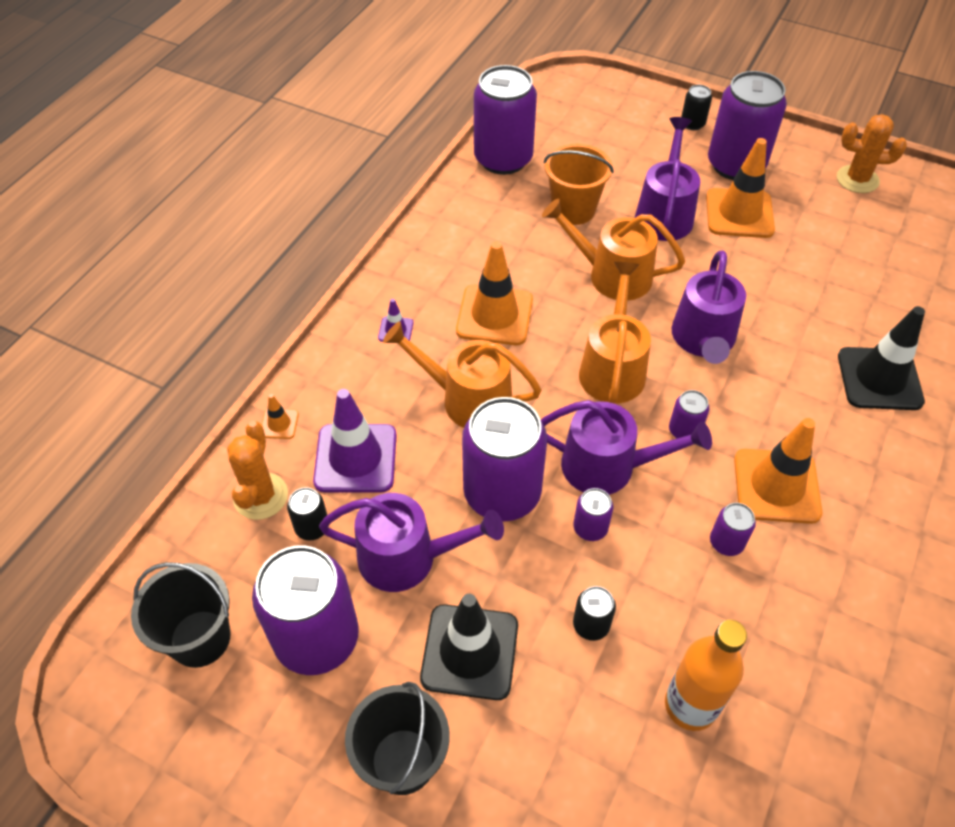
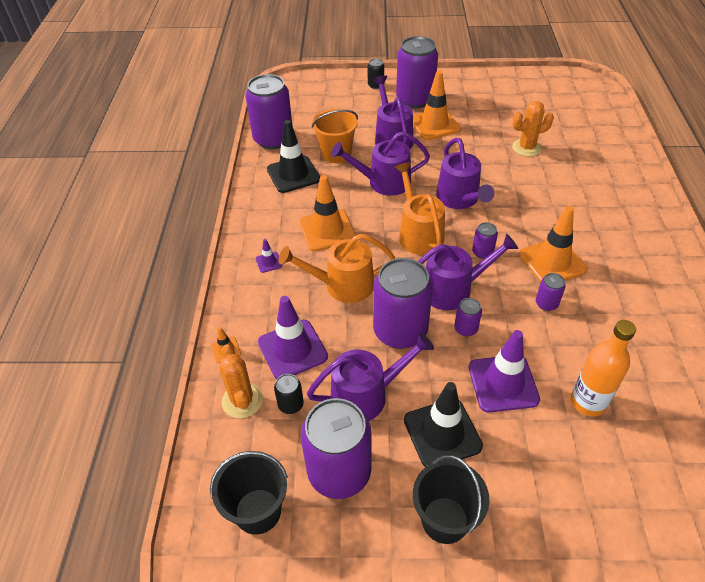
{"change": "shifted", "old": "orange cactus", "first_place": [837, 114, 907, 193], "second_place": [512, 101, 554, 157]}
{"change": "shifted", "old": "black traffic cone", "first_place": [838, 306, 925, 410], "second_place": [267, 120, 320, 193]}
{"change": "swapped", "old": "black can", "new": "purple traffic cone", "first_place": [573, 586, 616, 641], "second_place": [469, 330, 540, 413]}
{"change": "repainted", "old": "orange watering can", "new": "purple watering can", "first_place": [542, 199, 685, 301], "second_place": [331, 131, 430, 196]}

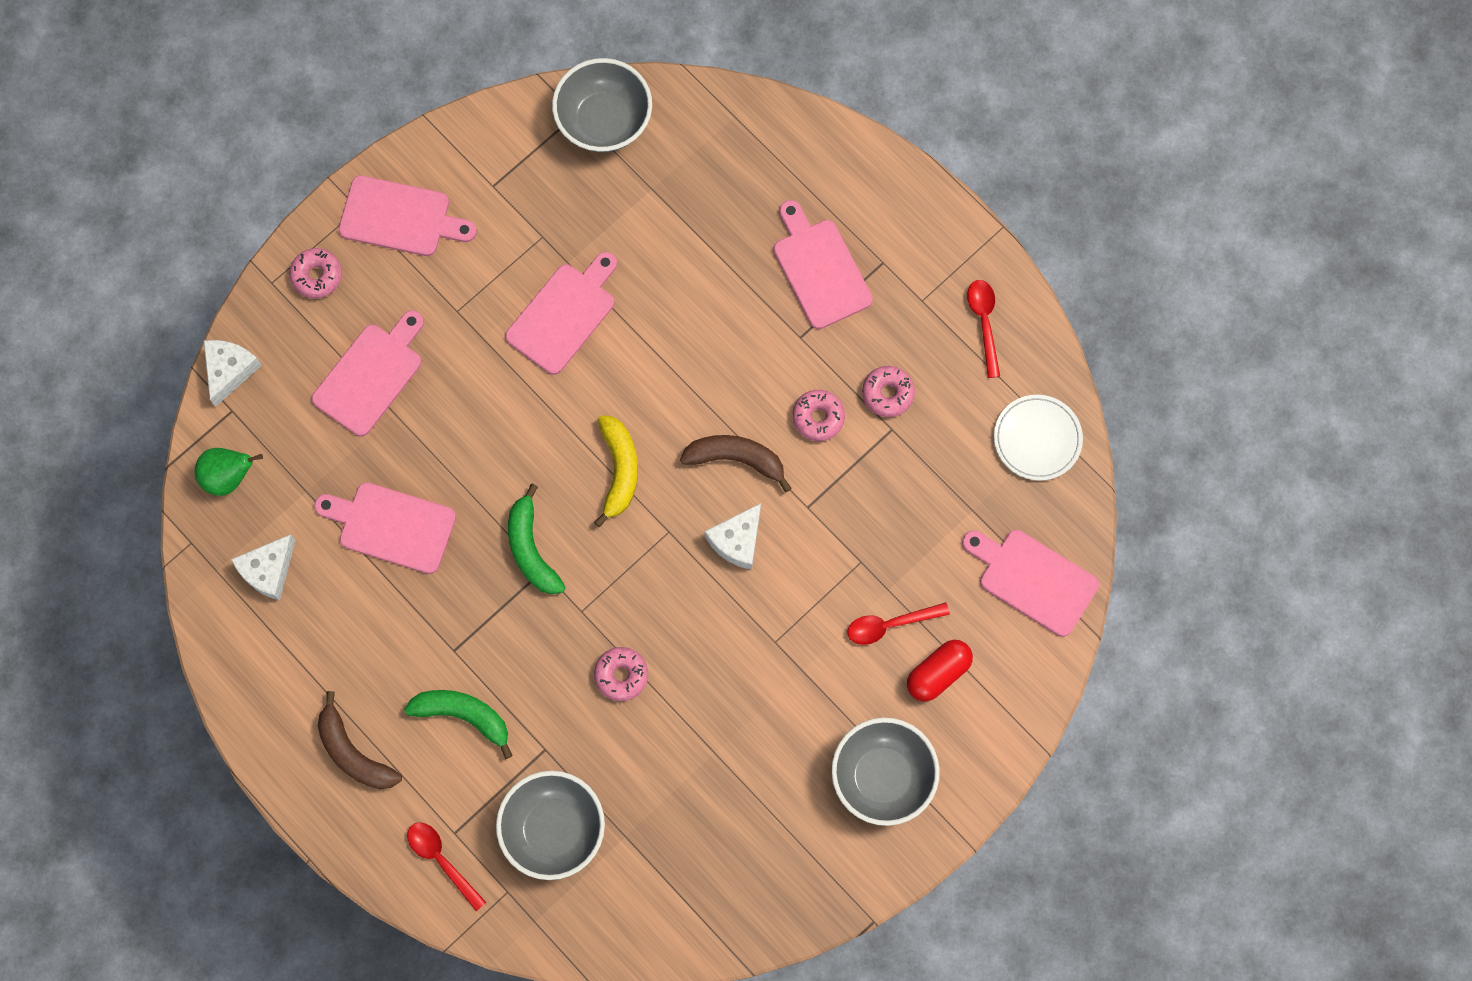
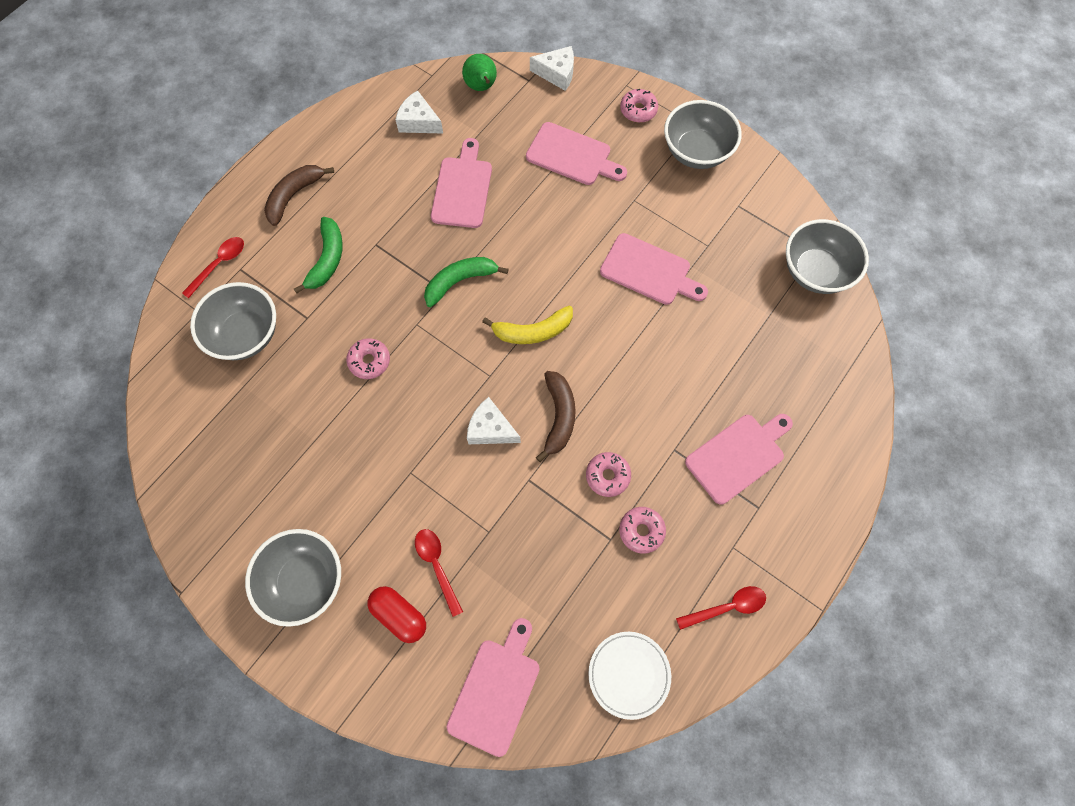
{"change": "swapped", "old": "pink cutting board", "new": "grey bowl", "first_place": [339, 175, 477, 256], "second_place": [664, 100, 742, 169]}

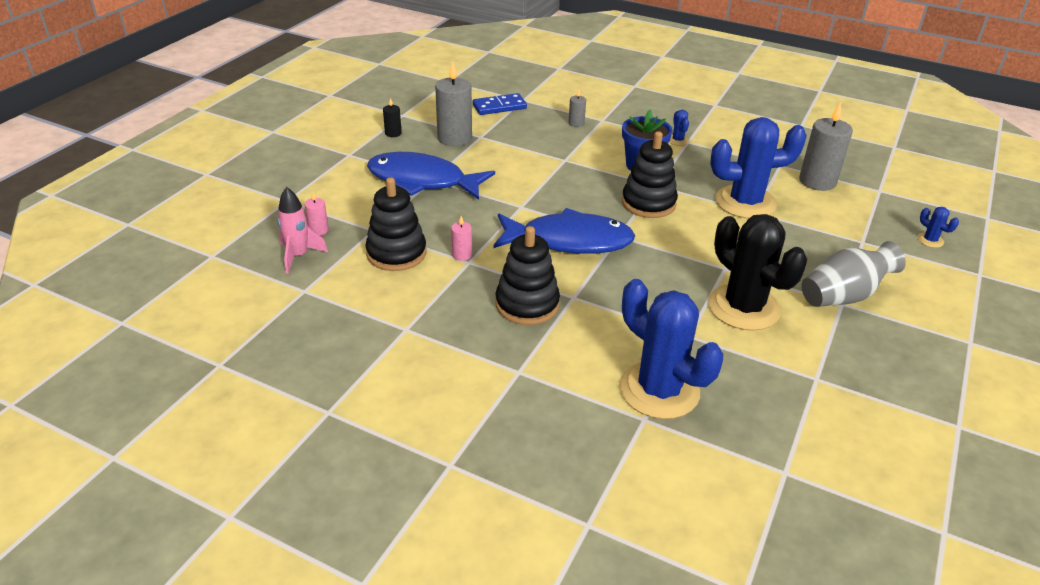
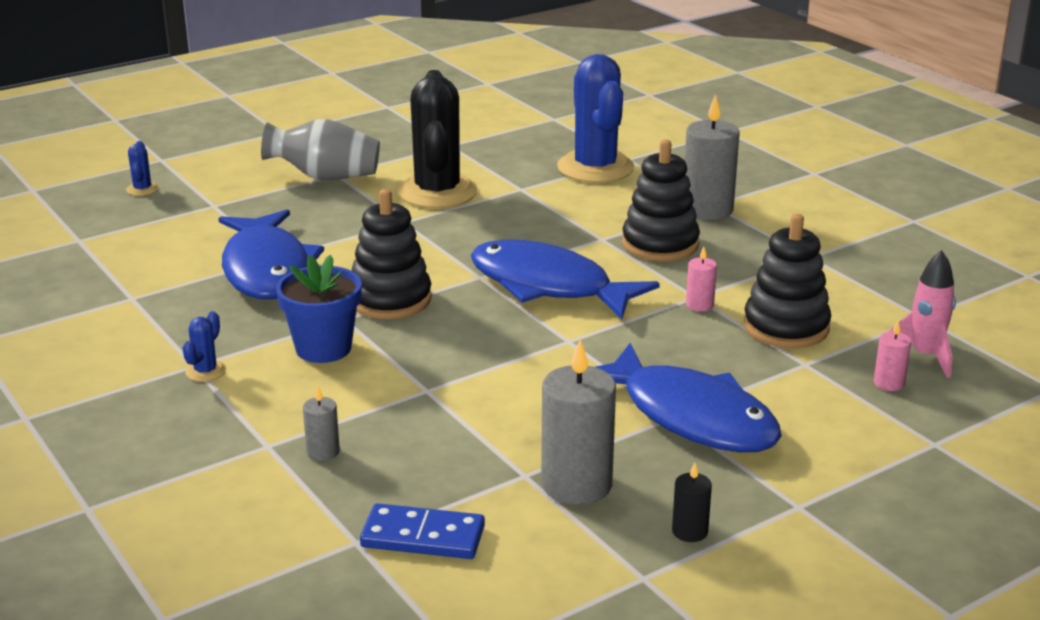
{"change": "shifted", "old": "grey candle", "first_place": [799, 102, 853, 191], "second_place": [685, 94, 740, 220]}
{"change": "swapped", "old": "blue cactus", "new": "blue fish", "first_place": [710, 117, 807, 219], "second_place": [218, 209, 324, 299]}

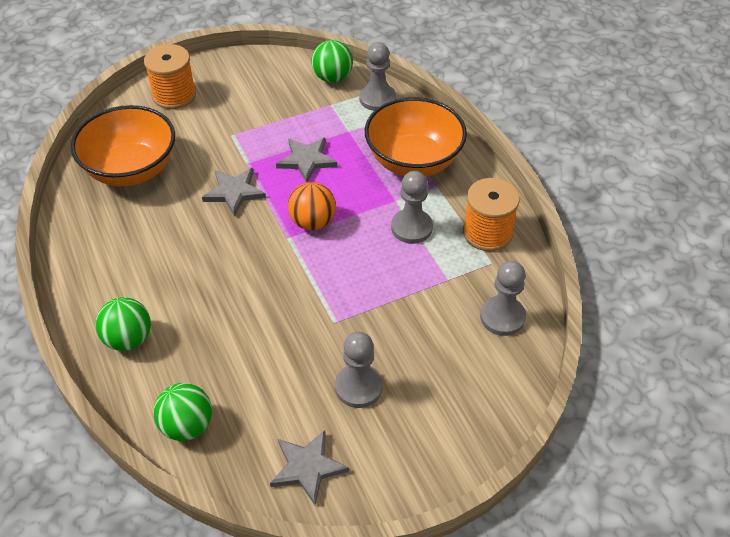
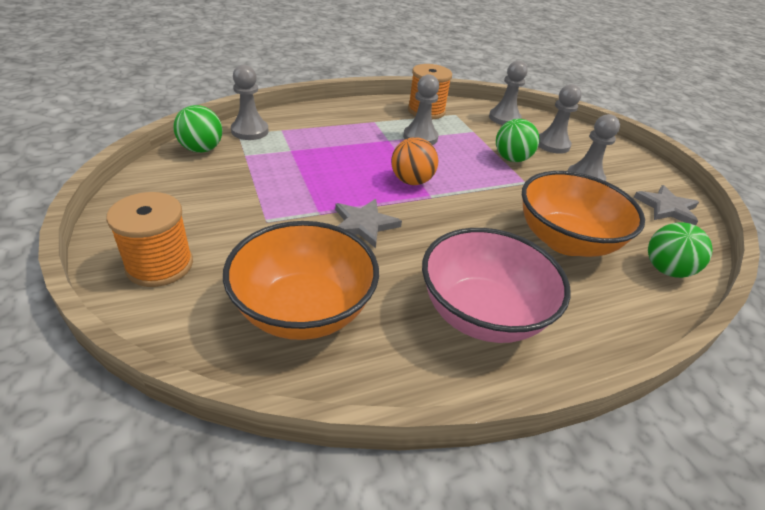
{"change": "gone", "old": "grey star", "first_place": [276, 138, 337, 183]}
{"change": "new", "new": "pink bowl", "second_place": [422, 228, 571, 343]}
{"change": "new", "new": "grey pawn", "second_place": [538, 84, 582, 154]}
{"change": "shifted", "old": "green ball", "first_place": [95, 297, 151, 351], "second_place": [496, 119, 539, 162]}
{"change": "shifted", "old": "orange bowl", "first_place": [365, 97, 467, 176], "second_place": [522, 171, 645, 257]}

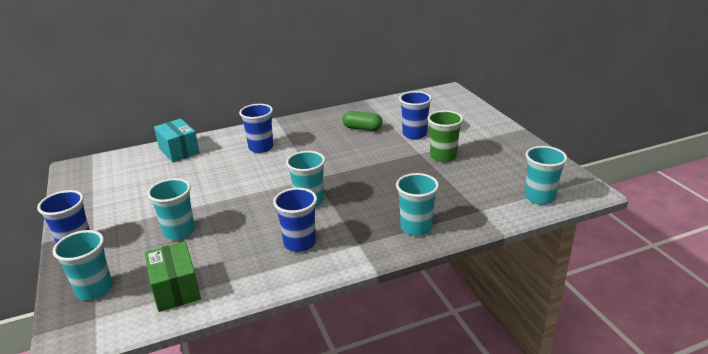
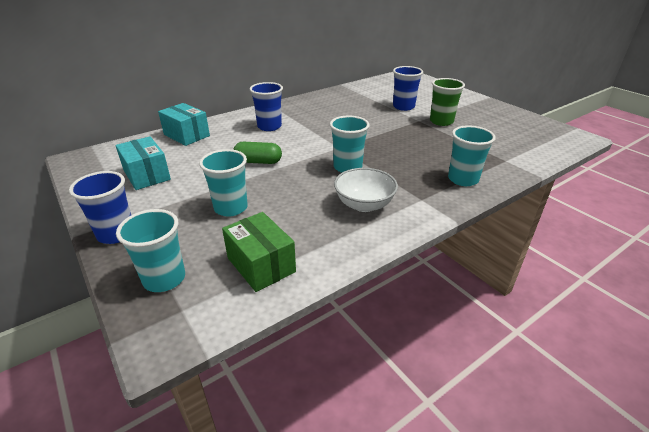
{"change": "gone", "old": "turquoise cup", "first_place": [525, 146, 567, 205]}
{"change": "new", "new": "turquoise box", "second_place": [116, 136, 171, 190]}
{"change": "shifted", "old": "green capsule", "first_place": [342, 111, 383, 131], "second_place": [233, 142, 282, 164]}
{"change": "swapped", "old": "blue cup", "new": "white bowl", "first_place": [273, 188, 317, 252], "second_place": [334, 168, 398, 212]}

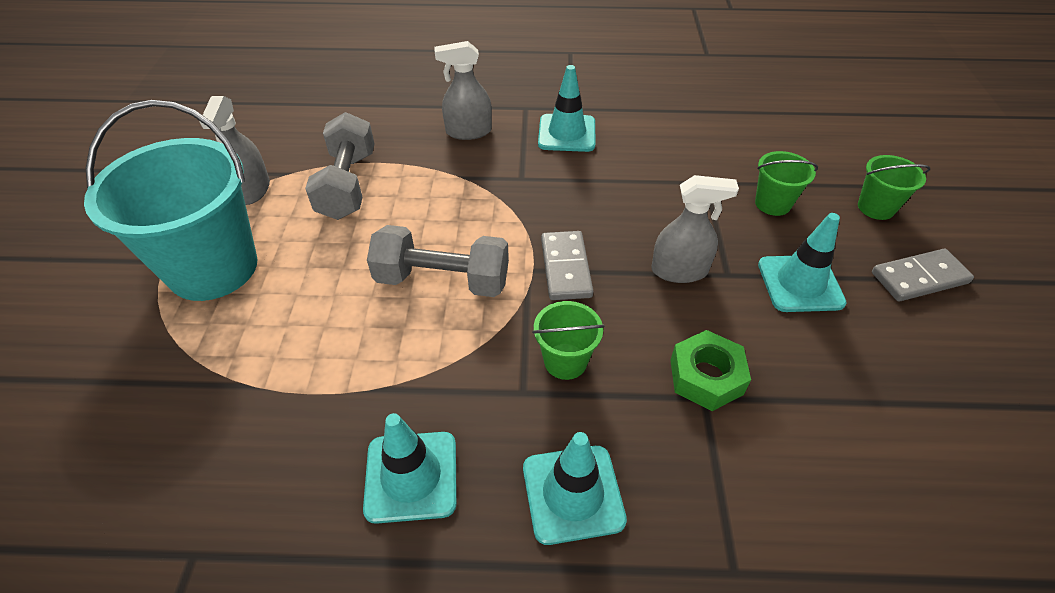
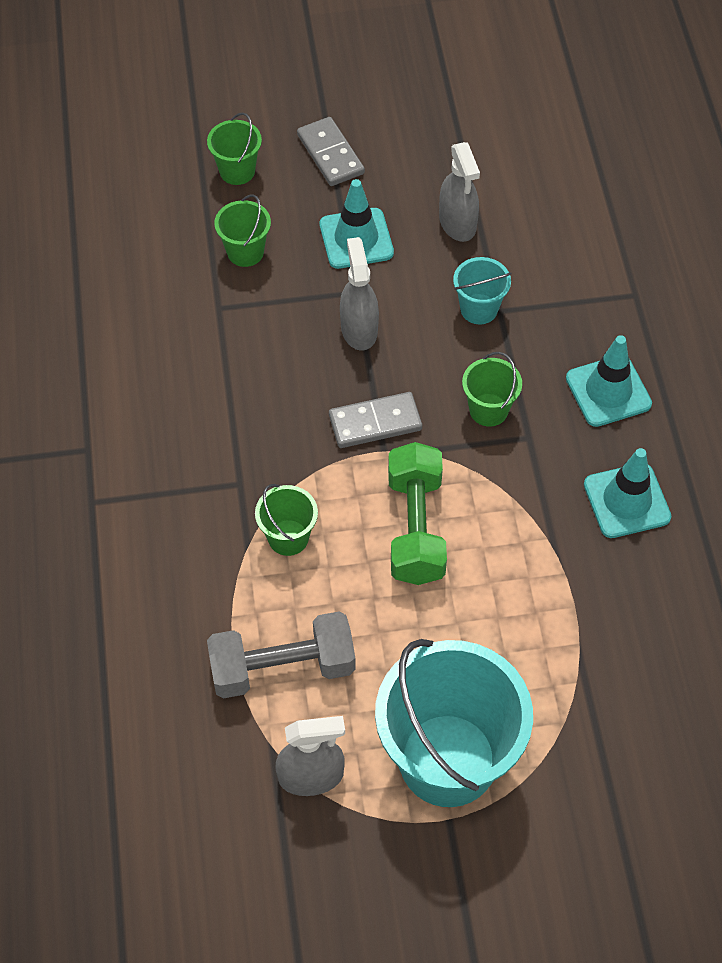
{"change": "gone", "old": "turquoise traffic cone", "first_place": [538, 65, 595, 152]}
{"change": "new", "new": "green bucket", "second_place": [255, 484, 318, 556]}
{"change": "shifted", "old": "grey spray bottle", "first_place": [434, 41, 492, 140], "second_place": [439, 142, 480, 242]}
{"change": "swapped", "old": "green nut", "new": "turquoise bucket", "first_place": [670, 330, 751, 411], "second_place": [453, 257, 512, 324]}
{"change": "repainted", "old": "grey dumbbell", "new": "green dumbbell", "first_place": [367, 225, 509, 297], "second_place": [388, 442, 447, 585]}

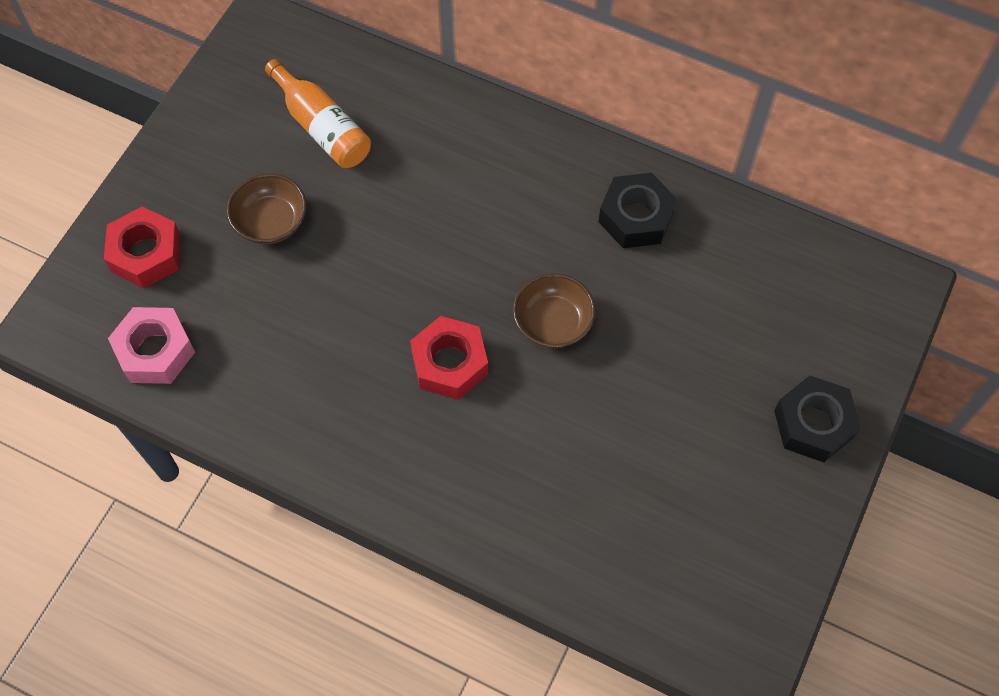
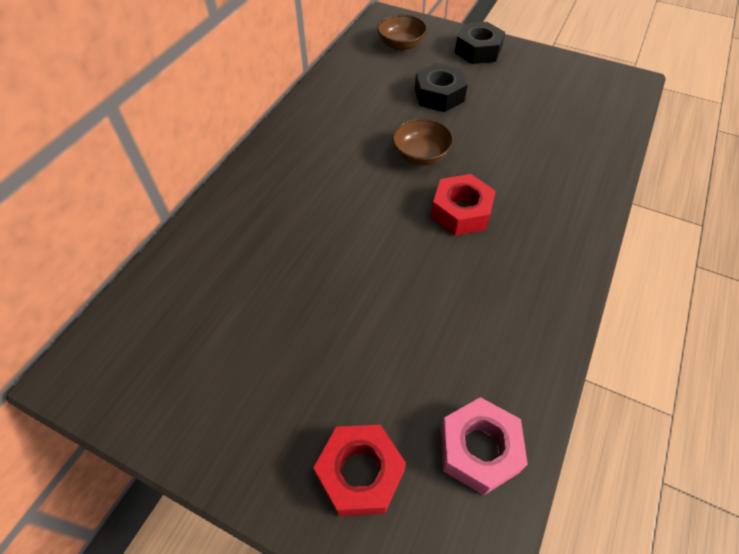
{"change": "gone", "old": "orange bottle", "first_place": [265, 59, 371, 168]}
{"change": "shifted", "old": "brown bowl", "first_place": [227, 173, 307, 244], "second_place": [377, 14, 428, 51]}
{"change": "shifted", "old": "black nut", "first_place": [598, 173, 677, 248], "second_place": [415, 63, 468, 112]}

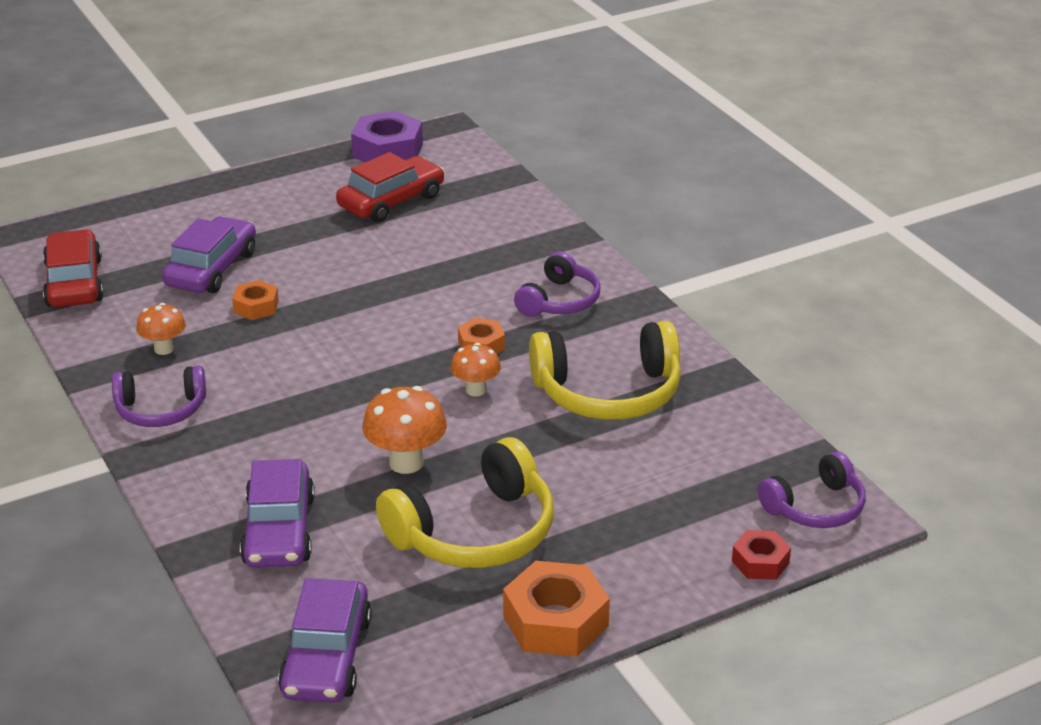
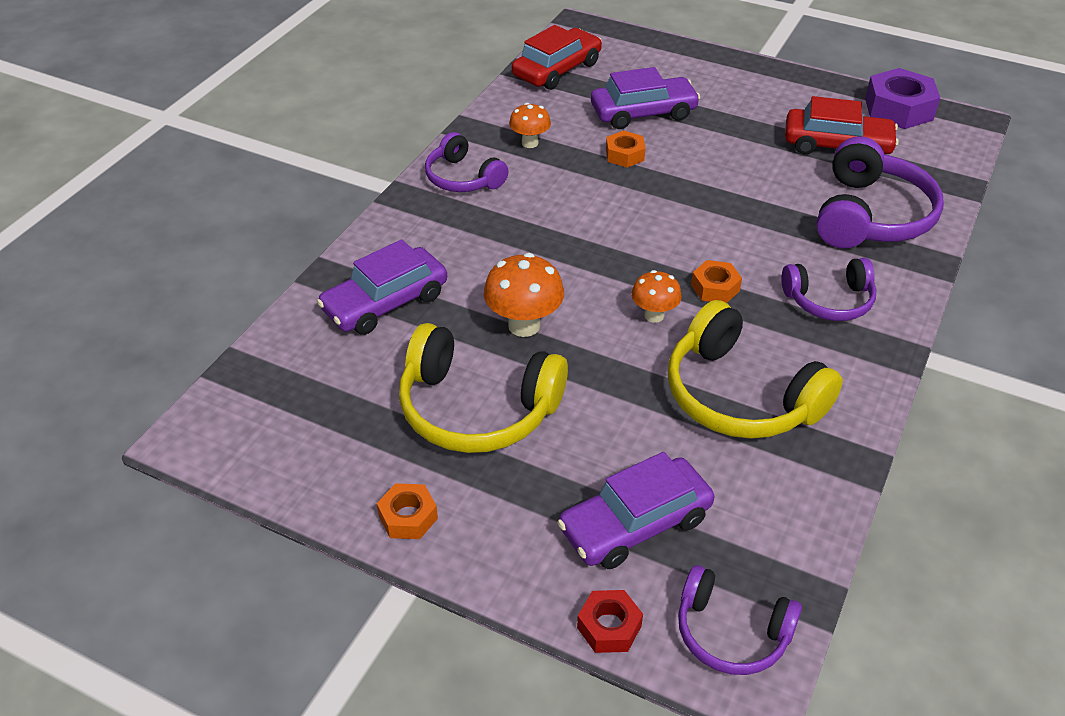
{"change": "new", "new": "purple headphones", "second_place": [816, 136, 944, 249]}
{"change": "shifted", "old": "purple car", "first_place": [278, 578, 372, 703], "second_place": [557, 452, 714, 569]}
{"change": "scaled", "old": "orange nut", "first_place": [503, 561, 610, 657], "second_place": [377, 483, 438, 539], "factor": 0.56}

